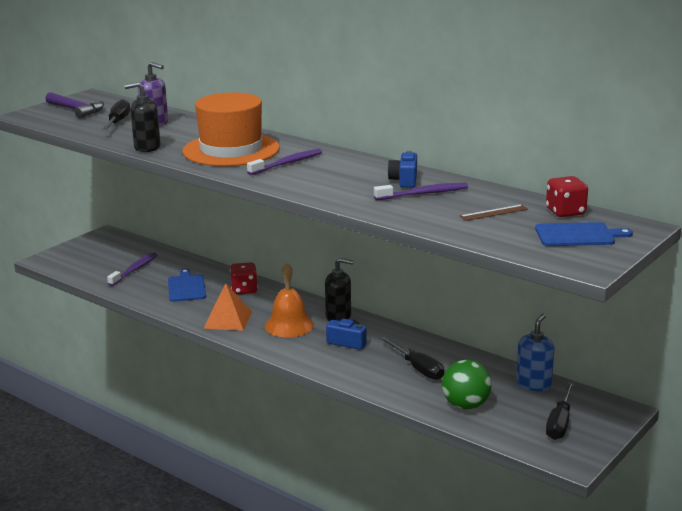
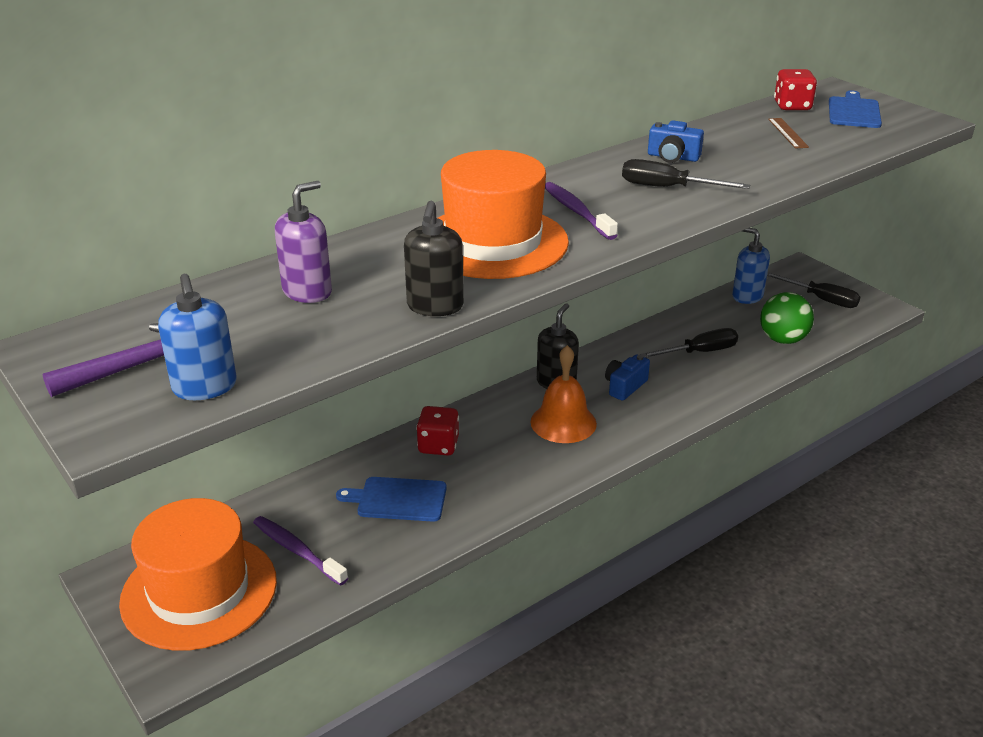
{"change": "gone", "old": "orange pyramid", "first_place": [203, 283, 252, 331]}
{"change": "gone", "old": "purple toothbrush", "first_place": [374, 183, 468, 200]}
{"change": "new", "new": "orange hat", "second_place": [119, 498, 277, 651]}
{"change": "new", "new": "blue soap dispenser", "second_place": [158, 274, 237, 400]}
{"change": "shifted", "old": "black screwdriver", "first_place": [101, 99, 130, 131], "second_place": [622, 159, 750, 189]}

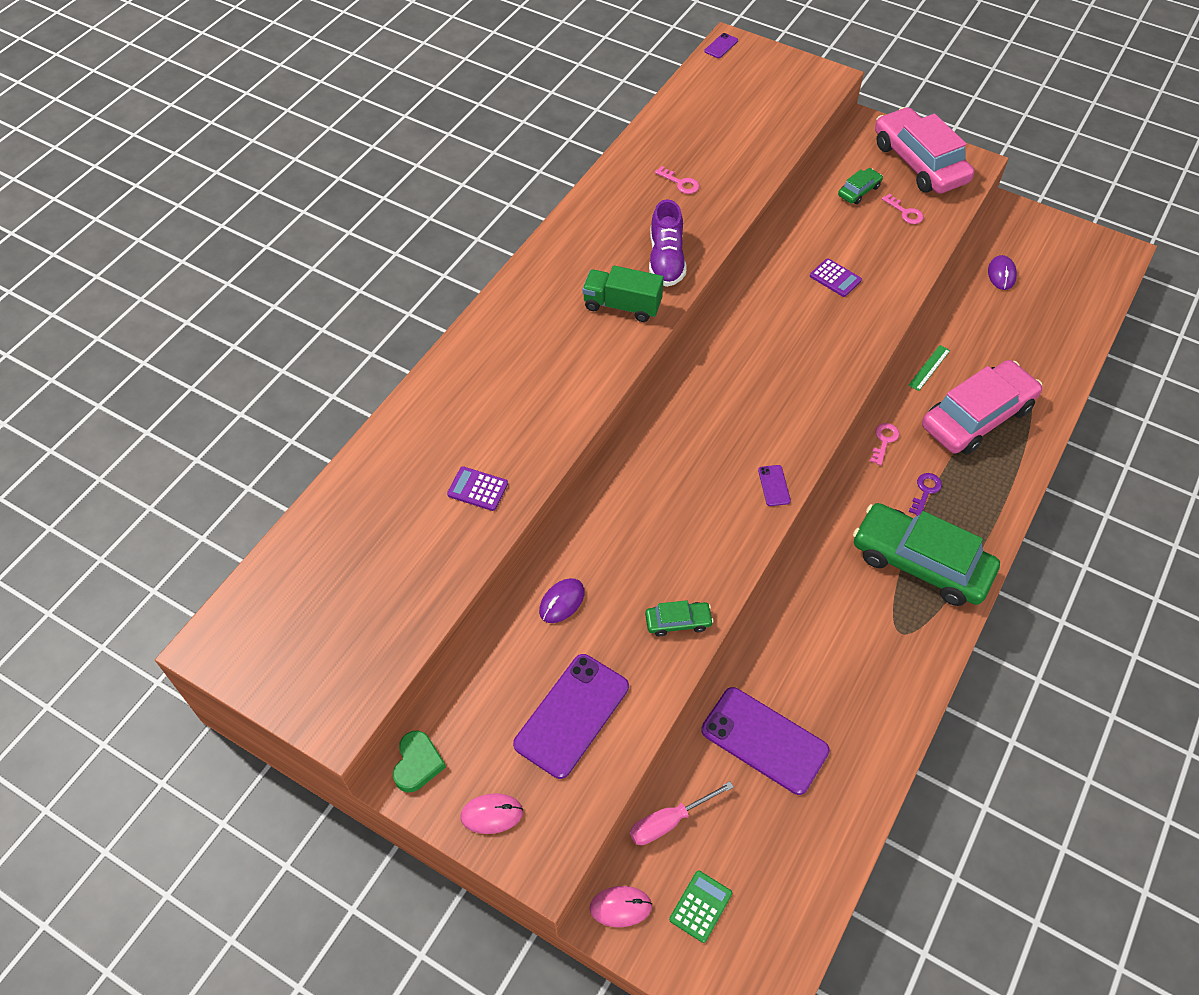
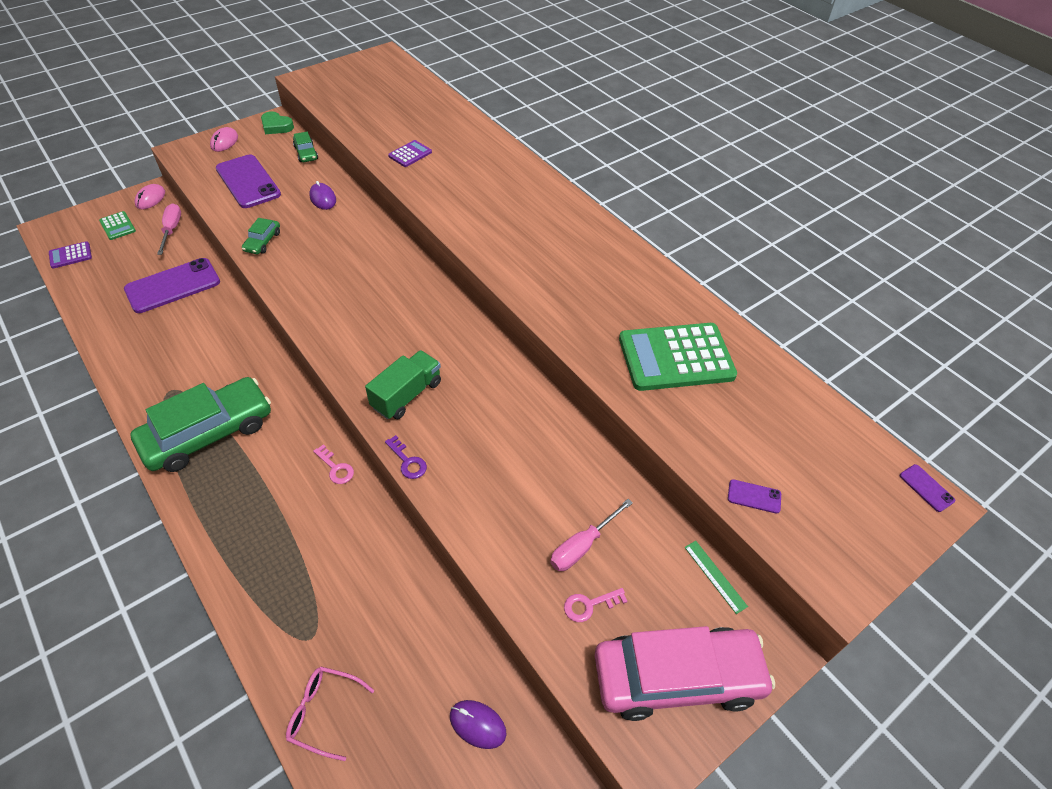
{"change": "gone", "old": "purple shoe", "first_place": [649, 199, 686, 287]}
{"change": "gone", "old": "pink car", "first_place": [922, 360, 1042, 455]}
{"change": "new", "new": "pink glasses", "second_place": [286, 667, 374, 761]}
{"change": "new", "new": "pink screwdriver", "second_place": [550, 499, 633, 571]}
{"change": "shifted", "old": "green truck", "first_place": [582, 266, 664, 322], "second_place": [365, 350, 441, 419]}
{"change": "shifted", "old": "purple phone", "first_place": [758, 465, 791, 506], "second_place": [728, 479, 781, 514]}
{"change": "shifted", "old": "purple calculator", "first_place": [810, 258, 862, 297], "second_place": [49, 241, 92, 268]}
{"change": "shifted", "old": "green car", "first_place": [838, 168, 883, 204], "second_place": [293, 132, 318, 162]}
{"change": "shifted", "old": "green ruler", "first_place": [908, 345, 950, 391], "second_place": [684, 541, 748, 614]}
{"change": "shifted", "old": "purple key", "first_place": [909, 473, 942, 516], "second_place": [385, 435, 427, 479]}
{"change": "swapped", "old": "pink key", "new": "green calculator", "first_place": [655, 166, 699, 194], "second_place": [619, 323, 737, 391]}

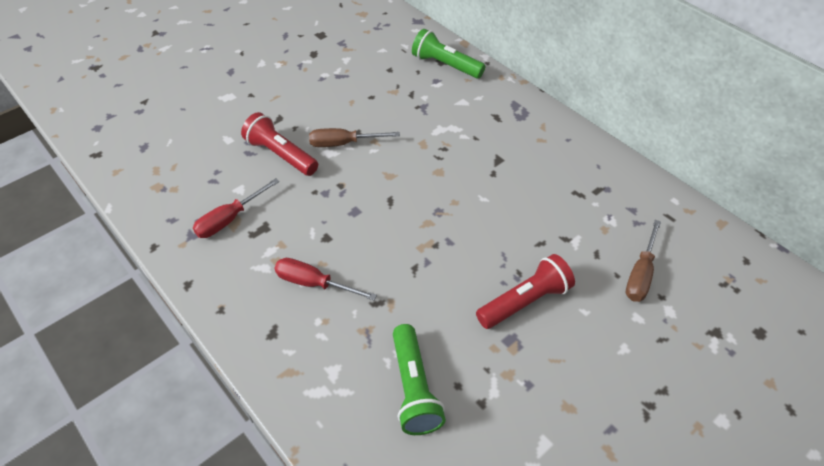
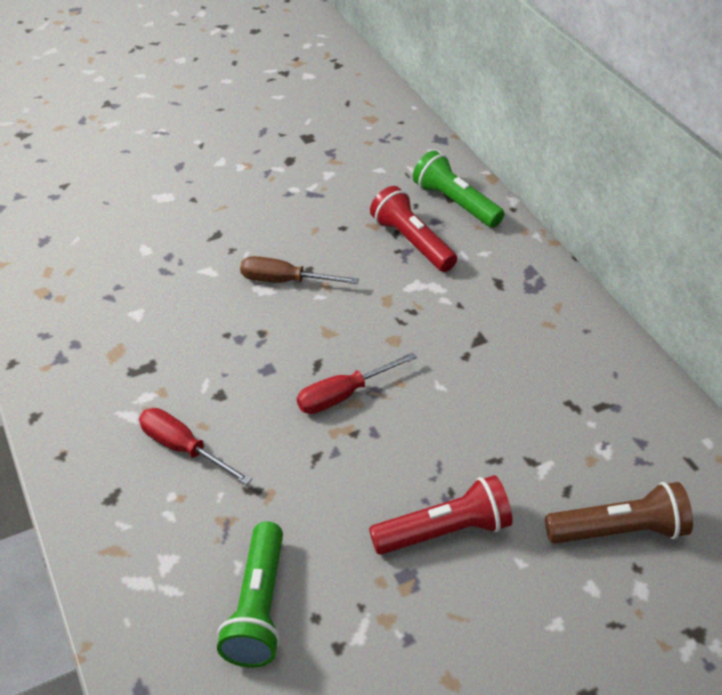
{"change": "shifted", "old": "red screwdriver", "first_place": [193, 178, 279, 238], "second_place": [297, 352, 417, 414]}
{"change": "shifted", "old": "red flashlight", "first_place": [241, 112, 318, 176], "second_place": [370, 186, 457, 272]}
{"change": "swapped", "old": "brown screwdriver", "new": "brown flashlight", "first_place": [626, 220, 661, 302], "second_place": [545, 482, 693, 544]}

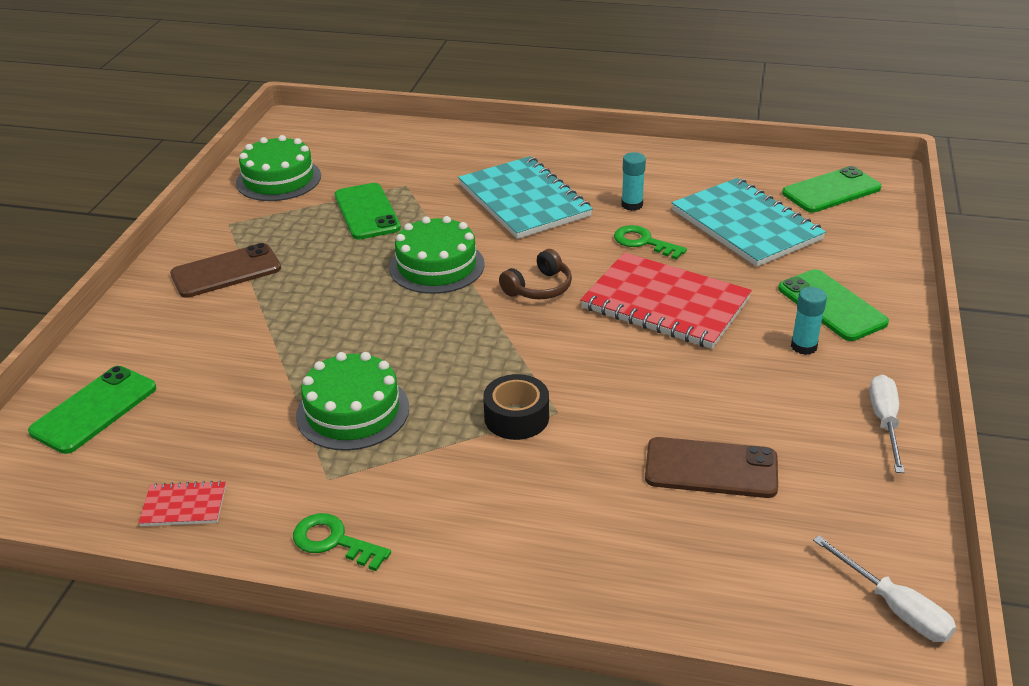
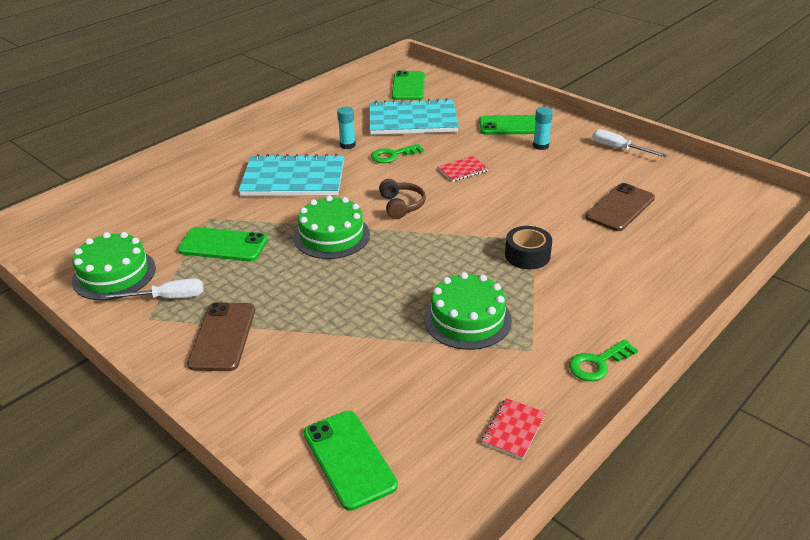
{"change": "shifted", "old": "white screwdriver", "first_place": [813, 536, 956, 642], "second_place": [101, 278, 204, 300]}
{"change": "scaled", "old": "red notebook", "first_place": [581, 252, 752, 349], "second_place": [438, 156, 489, 182], "factor": 0.44}

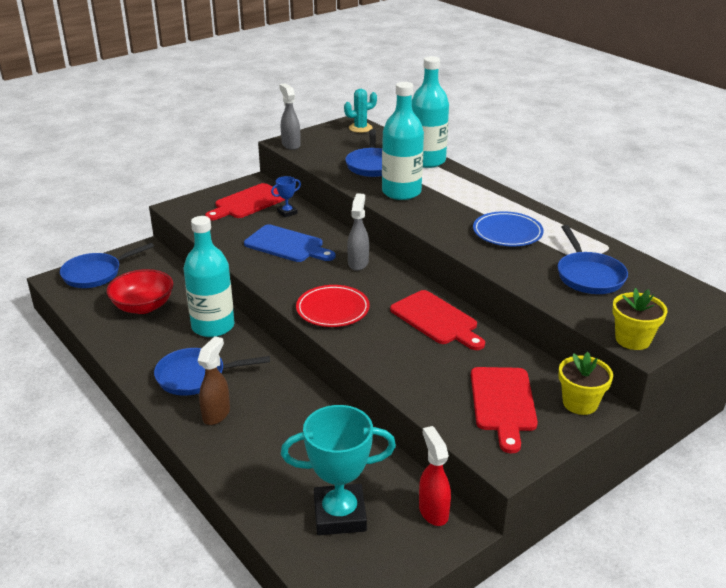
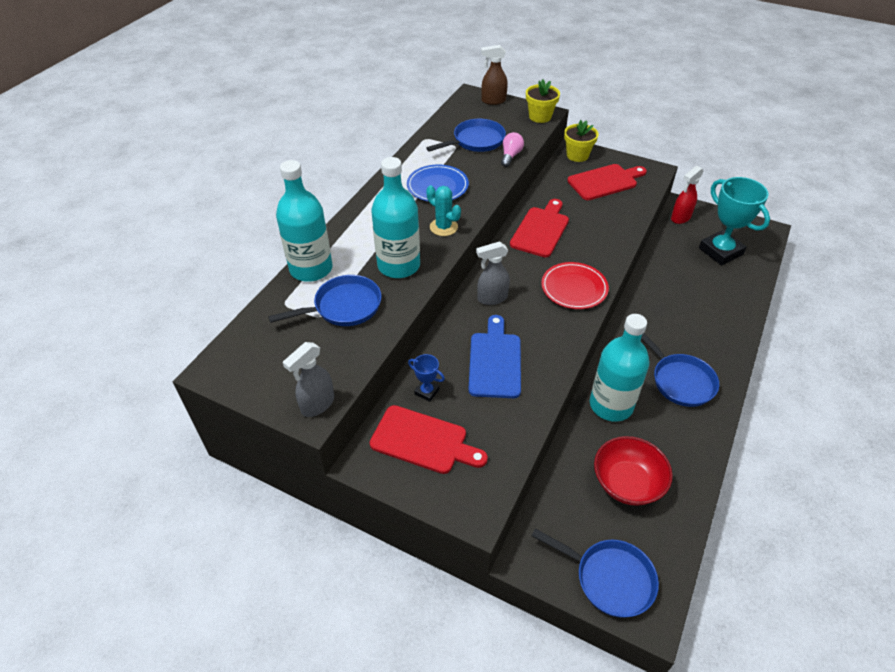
{"change": "new", "new": "pink light bulb", "second_place": [501, 132, 524, 167]}
{"change": "shifted", "old": "brown spray bottle", "first_place": [197, 336, 230, 425], "second_place": [481, 45, 508, 105]}
{"change": "shifted", "old": "turquoise cactus", "first_place": [344, 89, 377, 133], "second_place": [426, 185, 461, 236]}

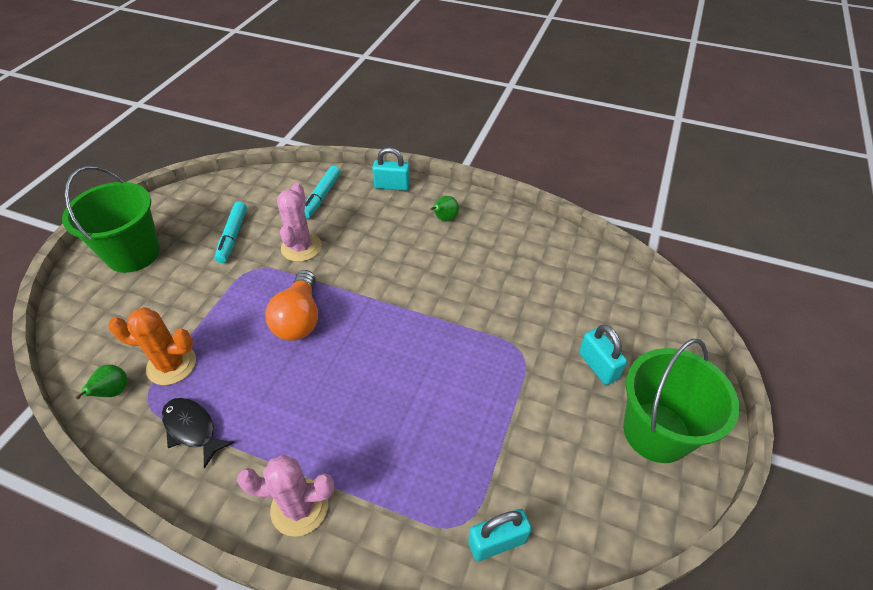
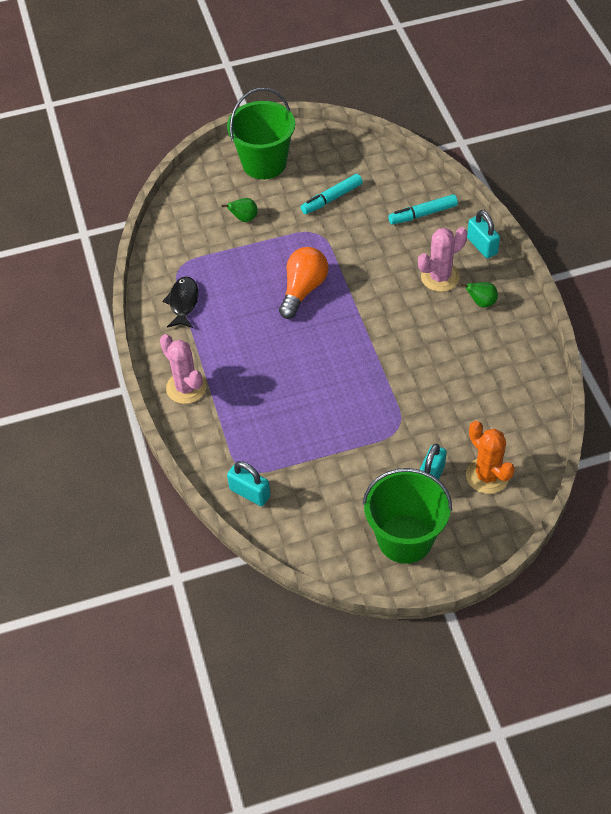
{"change": "shifted", "old": "green pear", "first_place": [75, 365, 127, 400], "second_place": [221, 198, 258, 222]}
{"change": "shifted", "old": "orange cactus", "first_place": [108, 307, 196, 385], "second_place": [466, 421, 515, 494]}
{"change": "shifted", "old": "pink cactus", "first_place": [277, 183, 322, 262], "second_place": [418, 227, 467, 292]}
{"change": "rotated", "old": "orange light bulb", "first_place": [265, 270, 318, 341], "second_place": [279, 247, 328, 319], "degrees": 150}

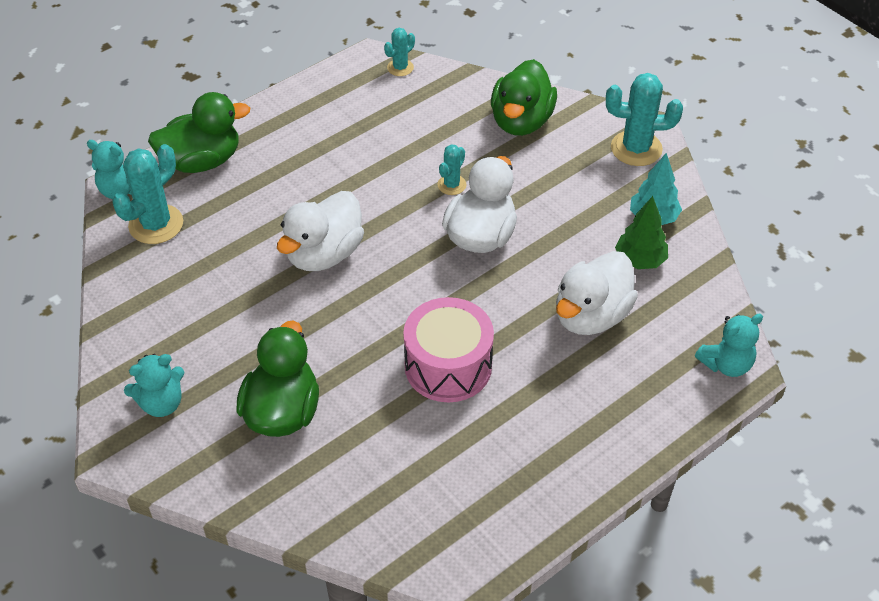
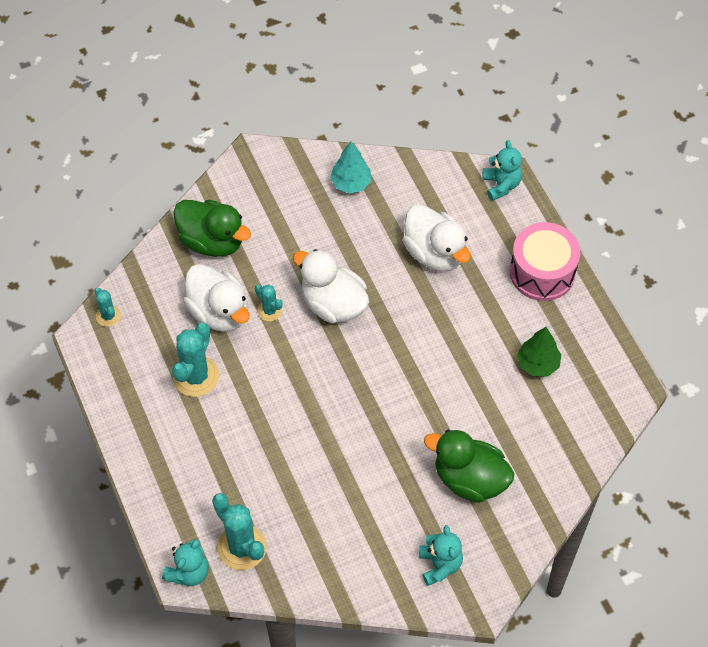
{"change": "gone", "old": "green duck", "first_place": [148, 92, 250, 173]}
{"change": "shifted", "old": "white duck", "first_place": [277, 191, 364, 271], "second_place": [183, 264, 250, 332]}
{"change": "shifted", "old": "pink drum", "first_place": [403, 297, 494, 402], "second_place": [510, 222, 580, 301]}
{"change": "shifted", "old": "turquoise cactus", "first_place": [606, 73, 683, 166], "second_place": [172, 323, 219, 397]}
{"change": "shifted", "old": "green tree", "first_place": [615, 196, 668, 269], "second_place": [517, 327, 561, 376]}

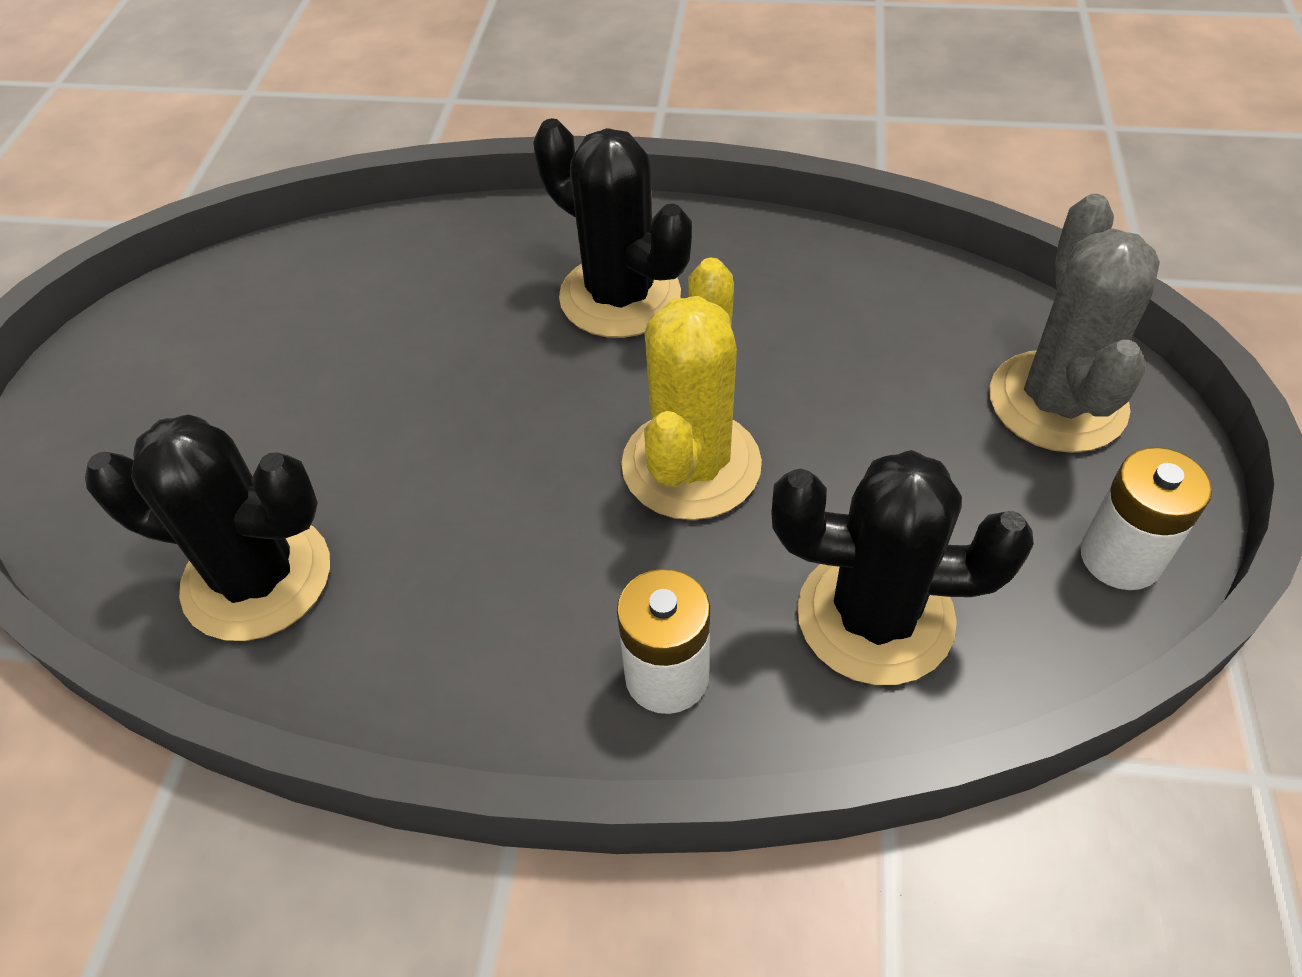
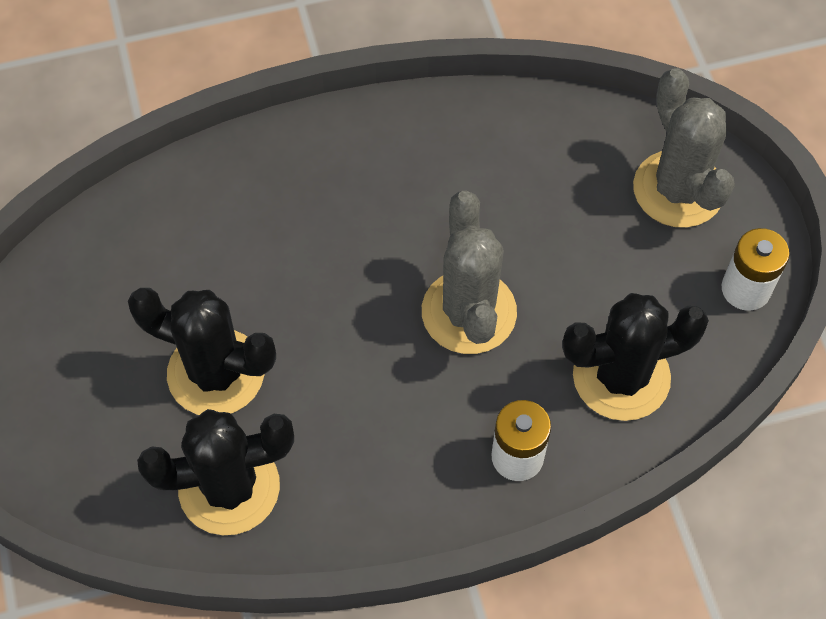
{"change": "shifted", "old": "black cactus", "first_place": [533, 118, 692, 338], "second_place": [128, 288, 276, 415]}
{"change": "repainted", "old": "yellow cactus", "new": "grey cactus", "first_place": [621, 257, 762, 520], "second_place": [422, 190, 517, 354]}

